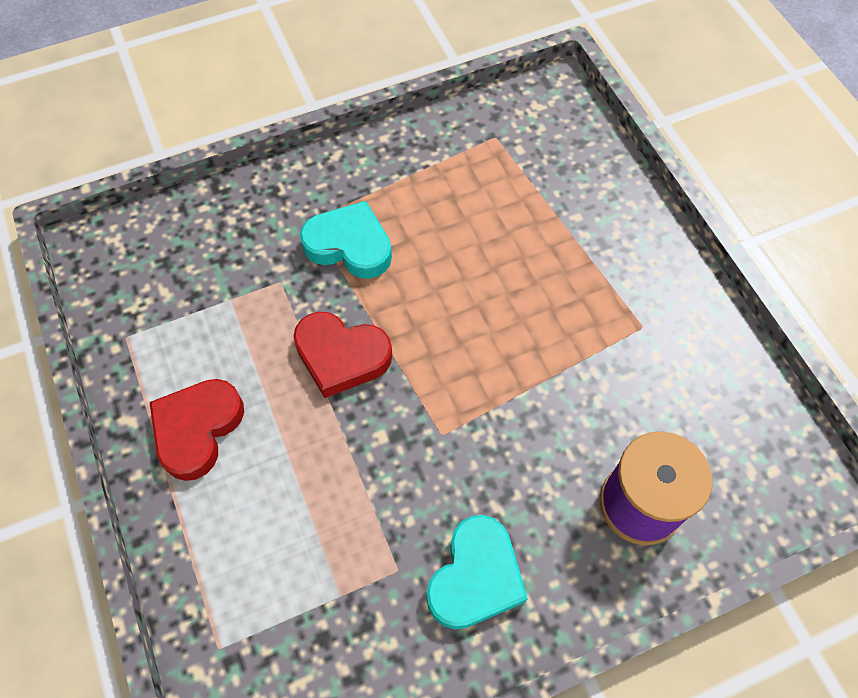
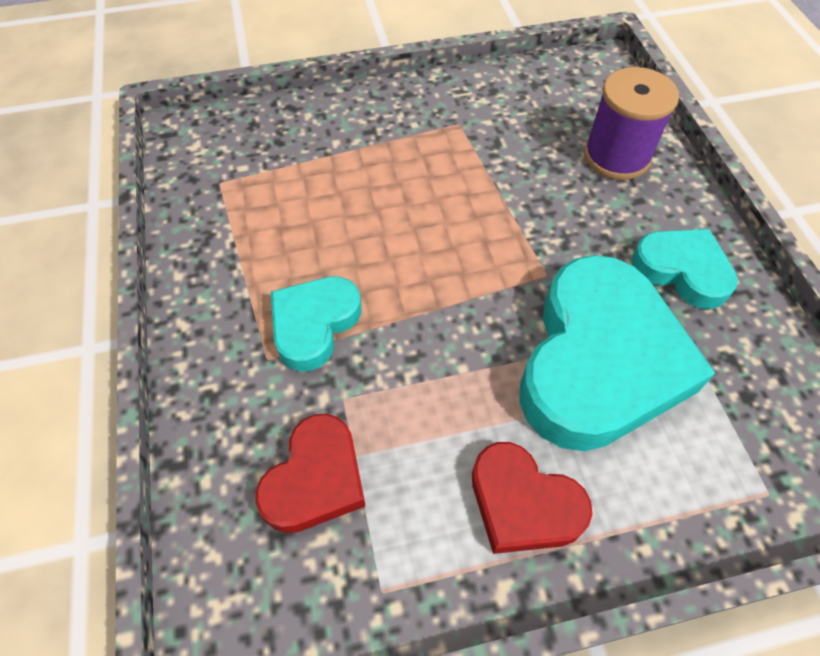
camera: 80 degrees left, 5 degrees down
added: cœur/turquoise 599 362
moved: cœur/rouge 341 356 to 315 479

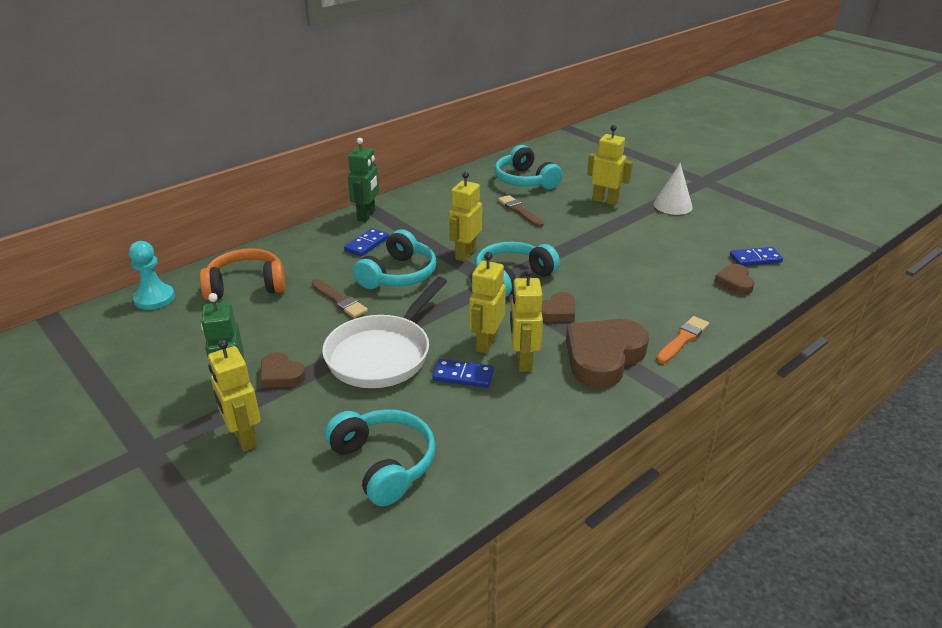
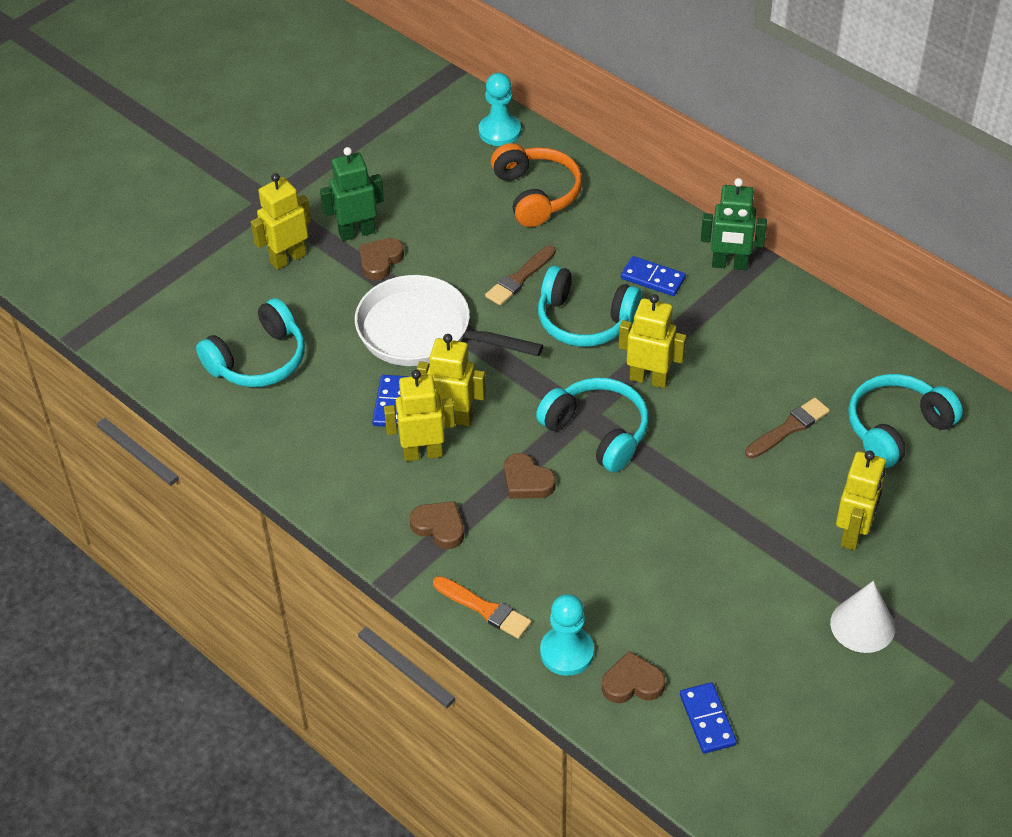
camera: 85 degrees right, 15 degrees up
added: pion/turquoise 567 652
resized: cœur/marron 603 357 = 439 527 x0.52

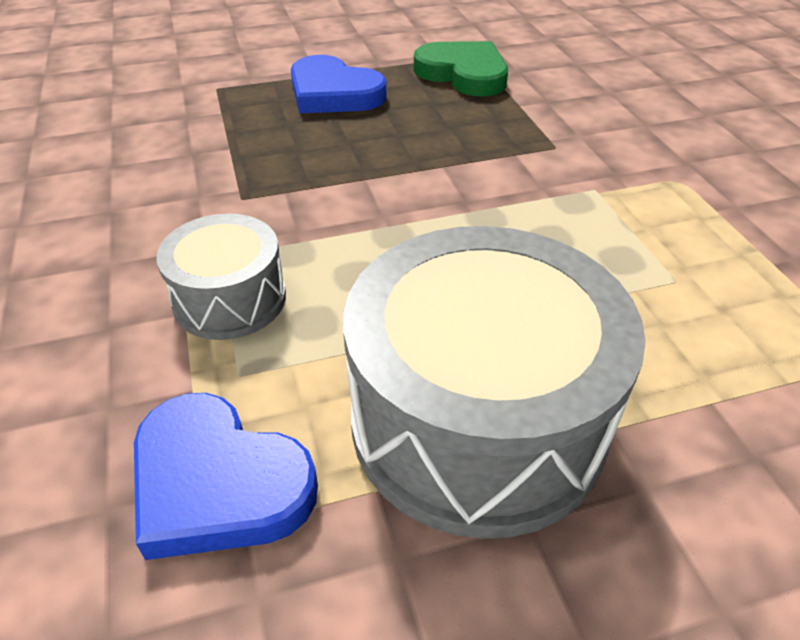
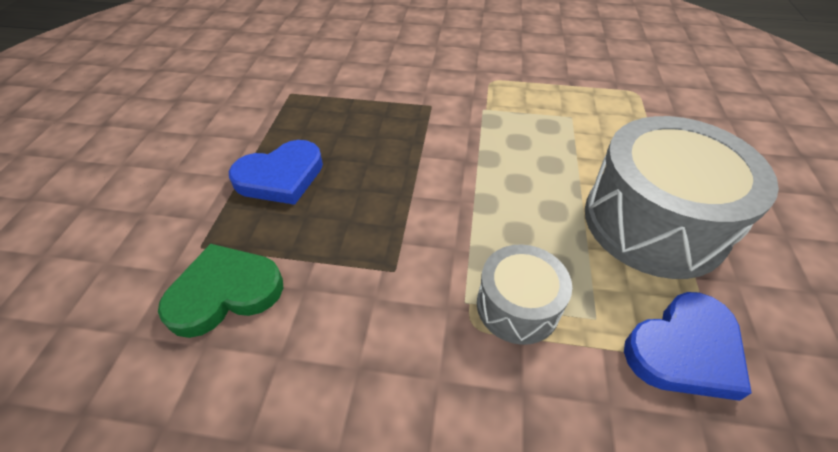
camera: 65 degrees left, 5 degrees up
moved: cœur/vert 463 74 to 225 292

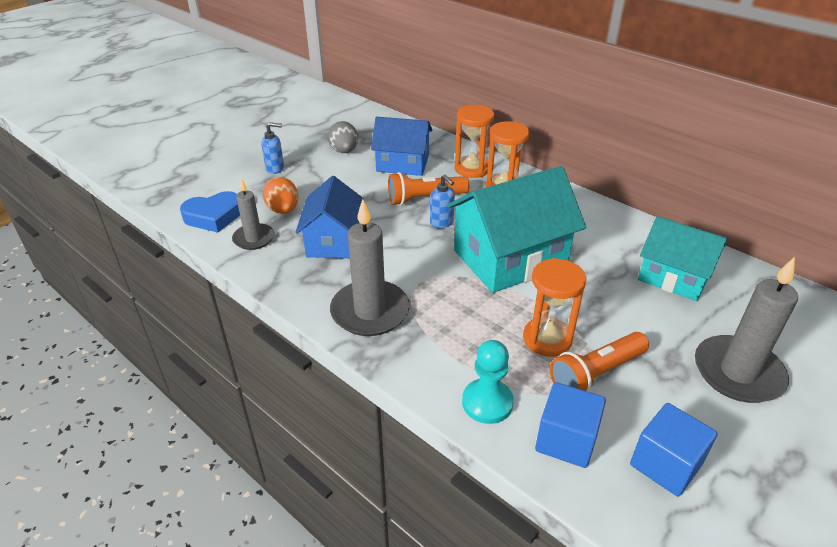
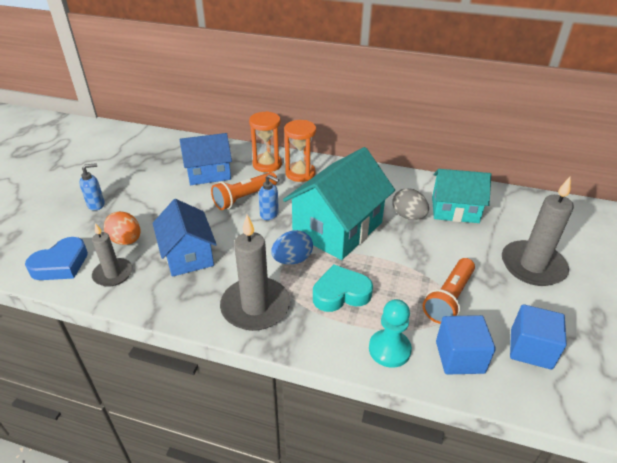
camera: 25 degrees left, 0 degrees up
removed: sablier/orange 547 339
added: œuf/bleu 292 260; cœur/turquoise 341 293
moved: œuf/gris 344 151 to 408 216

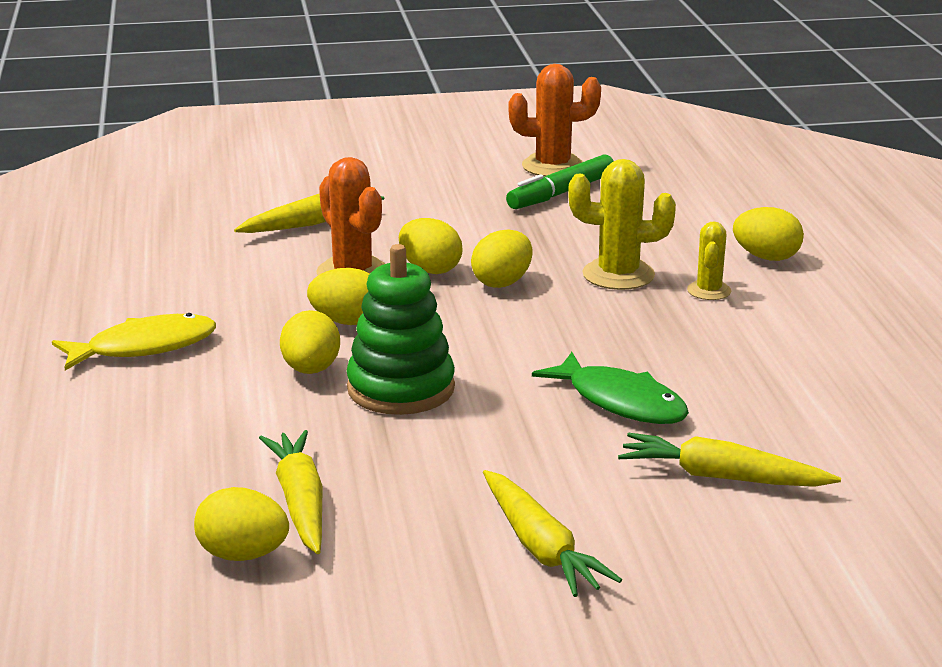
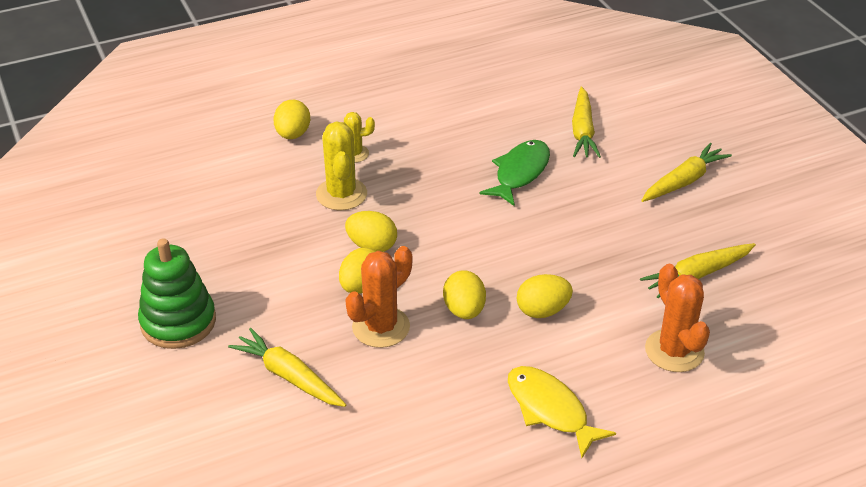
camera: 105 degrees left, 15 degrees up
removed: œuf/jaune 243 555; feutre/vert 561 193
moved: jouet à empiler/vert 401 389 to 178 322; cactus/orange 553 166 to 674 351

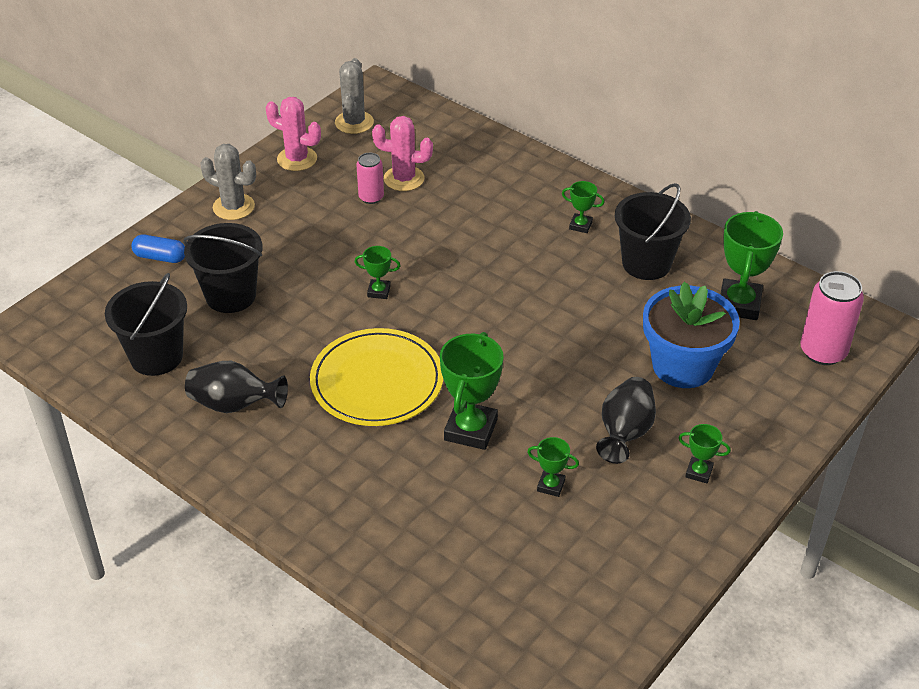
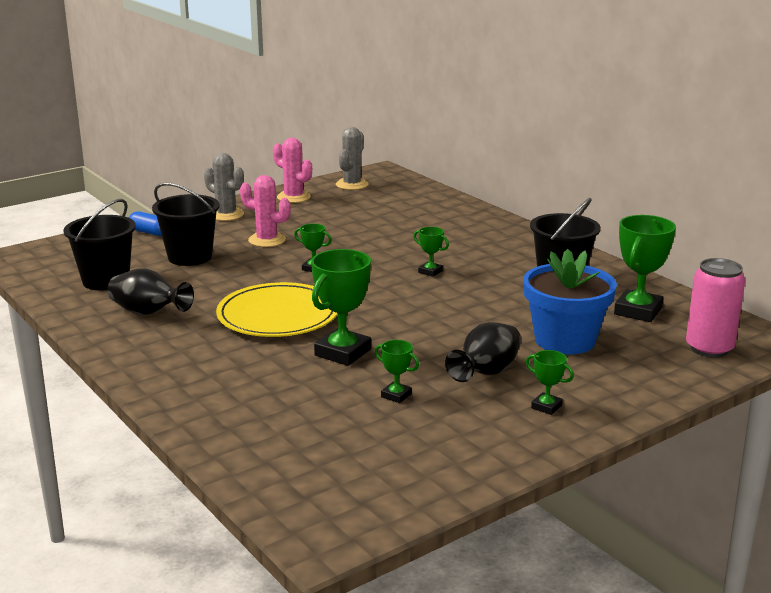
camera: 15 degrees right, 20 degrees down
removed: canette/rose 371 197
moved: cactus/rose 404 179 to 267 240; trophée/vert 580 225 to 430 272

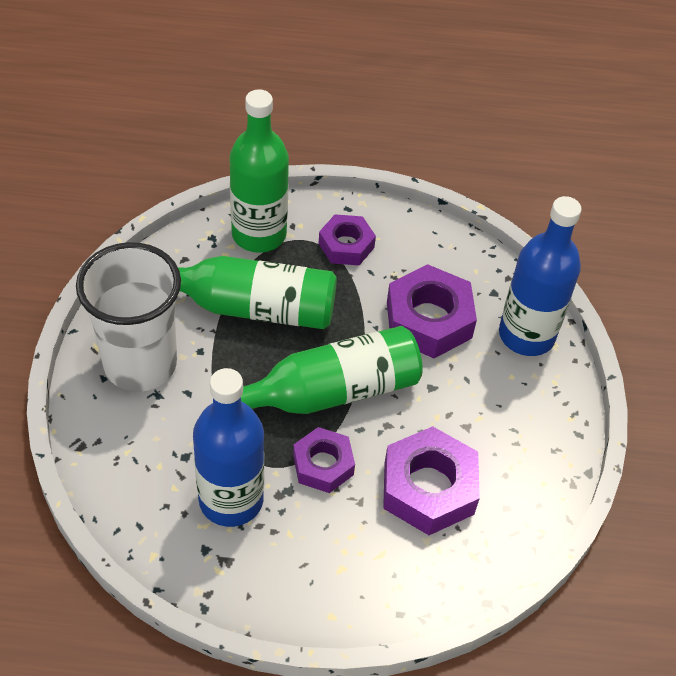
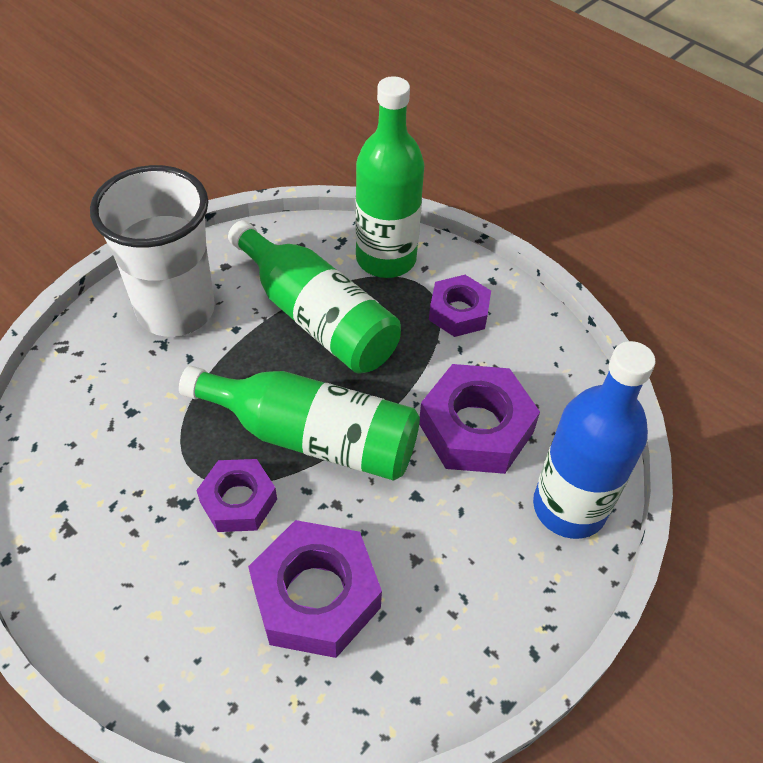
camera: 40 degrees right, 0 degrees up
removed: bouteille/bleu 231 500

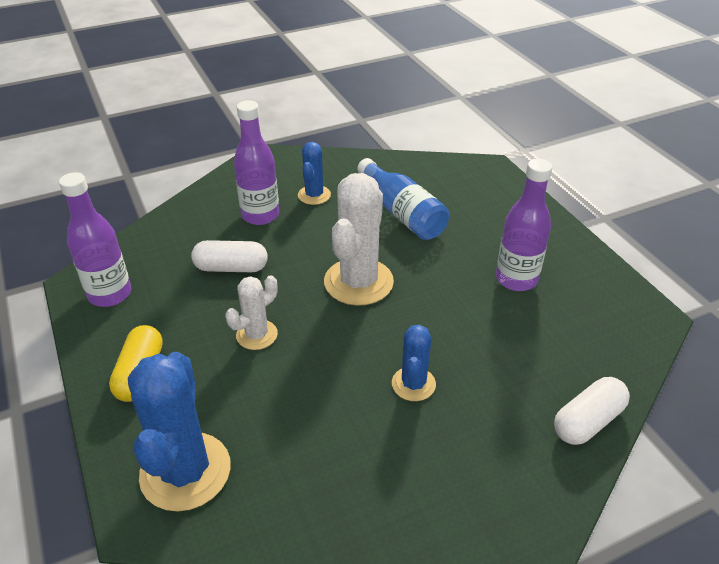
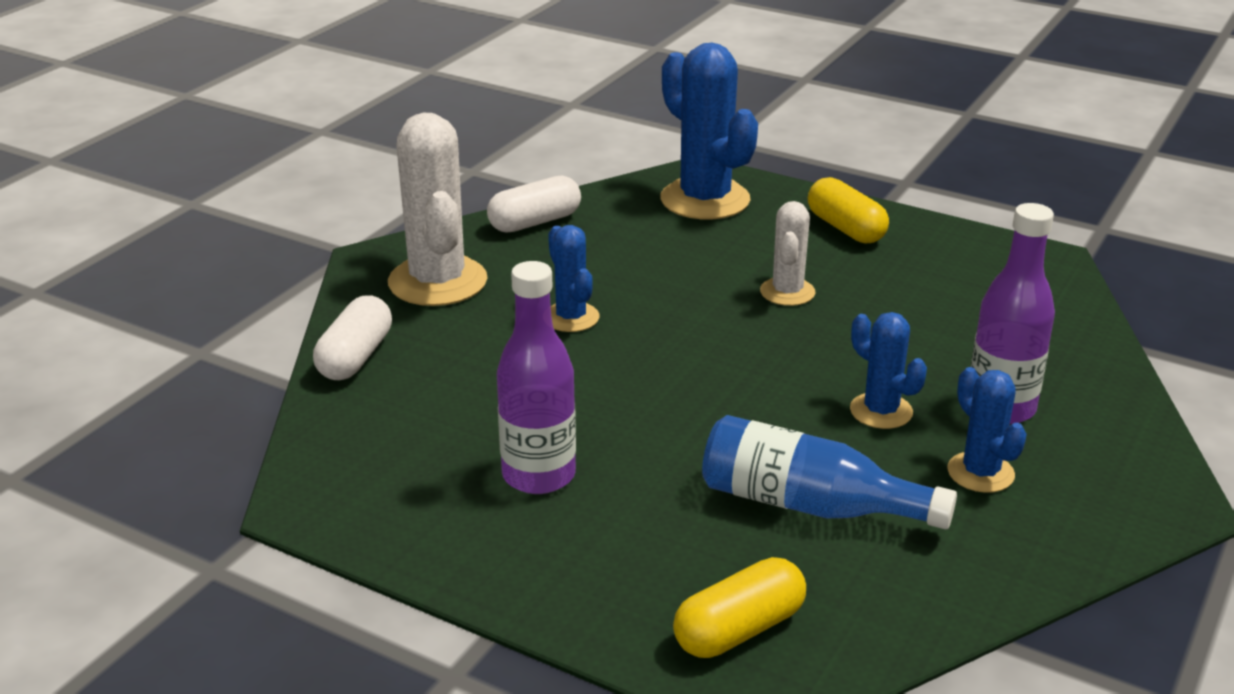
camera: 145 degrees right, 10 degrees down
removed: bouteille/violet 110 294
added: gélule/jaune 739 630; cactus/bleu 881 411
moved: gélule/blanc 231 268 to 535 222; cactus/blanc 358 282 to 437 281

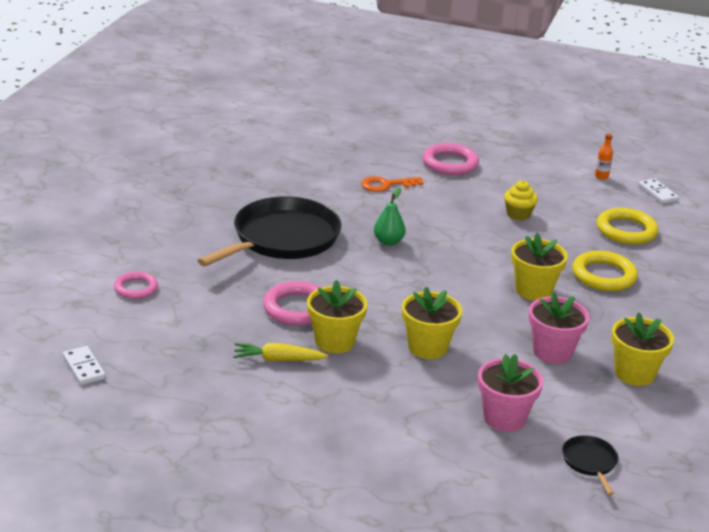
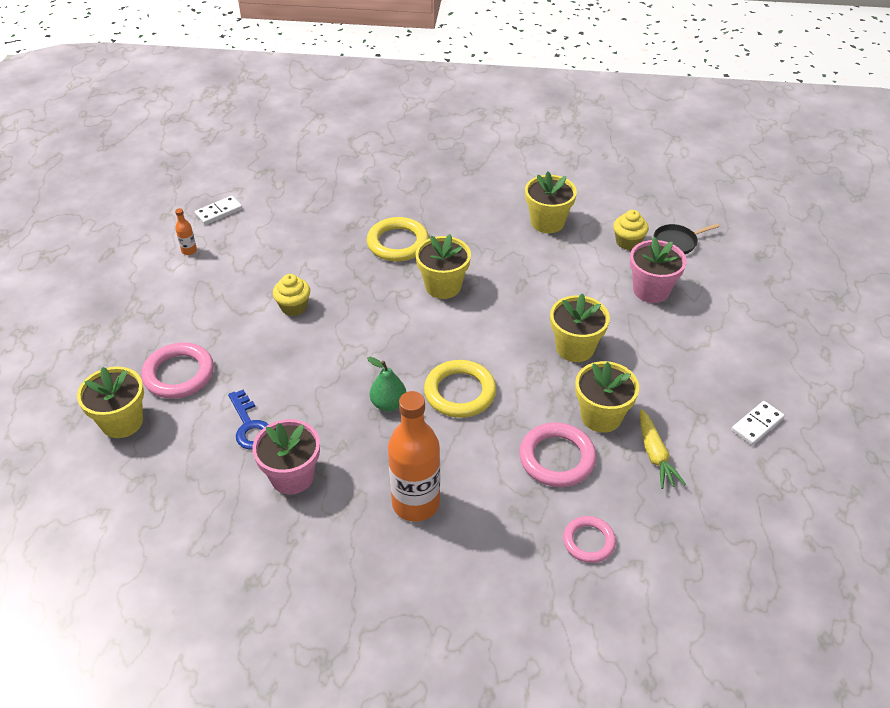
camera: 100 degrees left, 15 degrees up
added: pot de fleurs/jaune 122 422; muffin/jaune 628 242
moved: domino/blanc 84 368 to 757 424; anneau/rose 136 288 to 588 541; pot de fleurs/rose 552 352 to 292 476; anneau/jaune 626 230 to 460 392
replaced: poêle/noir 282 239 to bouteille/orange 415 503
recoloured: clé/orange 386 185 to clé/bleu 250 426

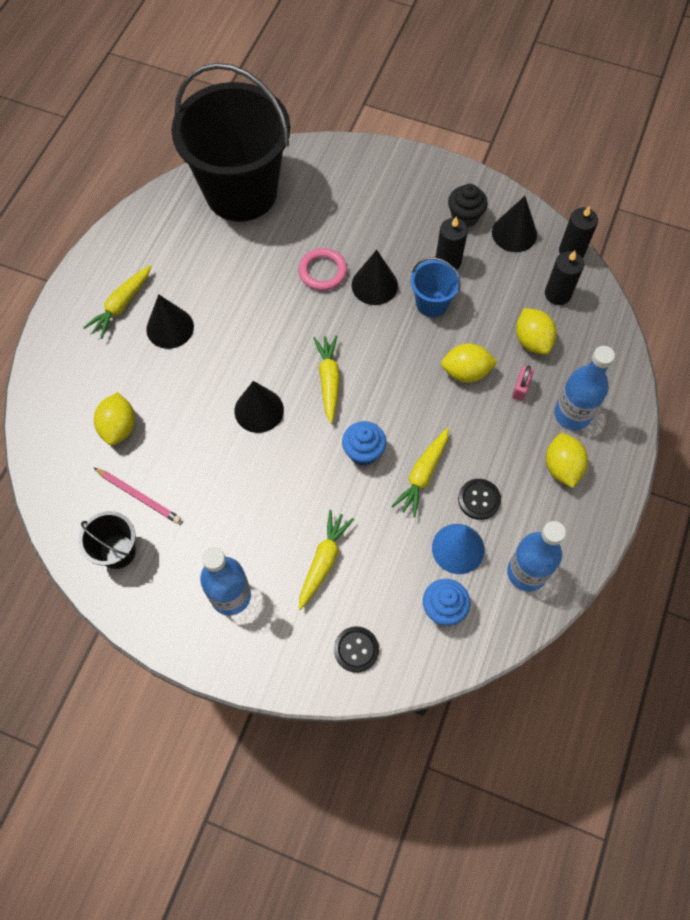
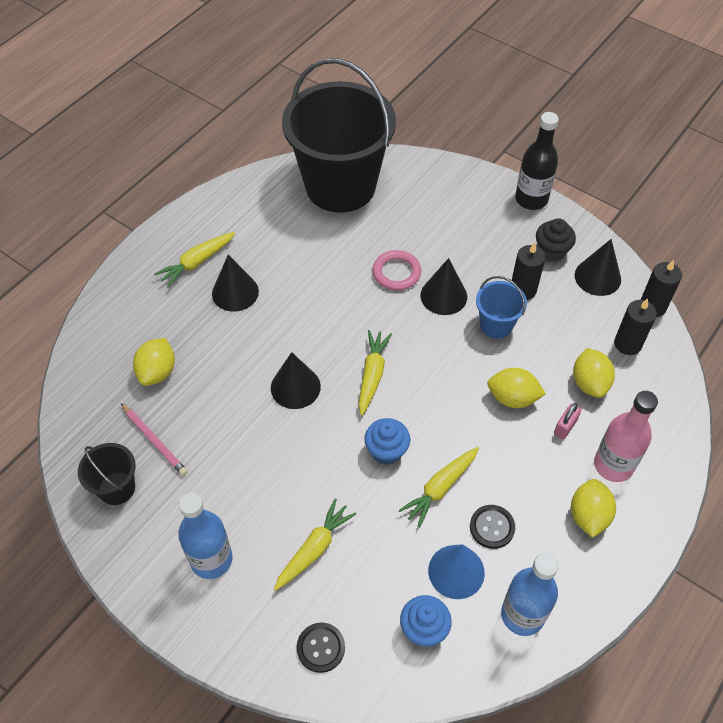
camera: 15 degrees right, 10 degrees down
added: bouteille/noir 531 199
recoloured: bouteille/bleu 572 414 to bouteille/rose 613 465

